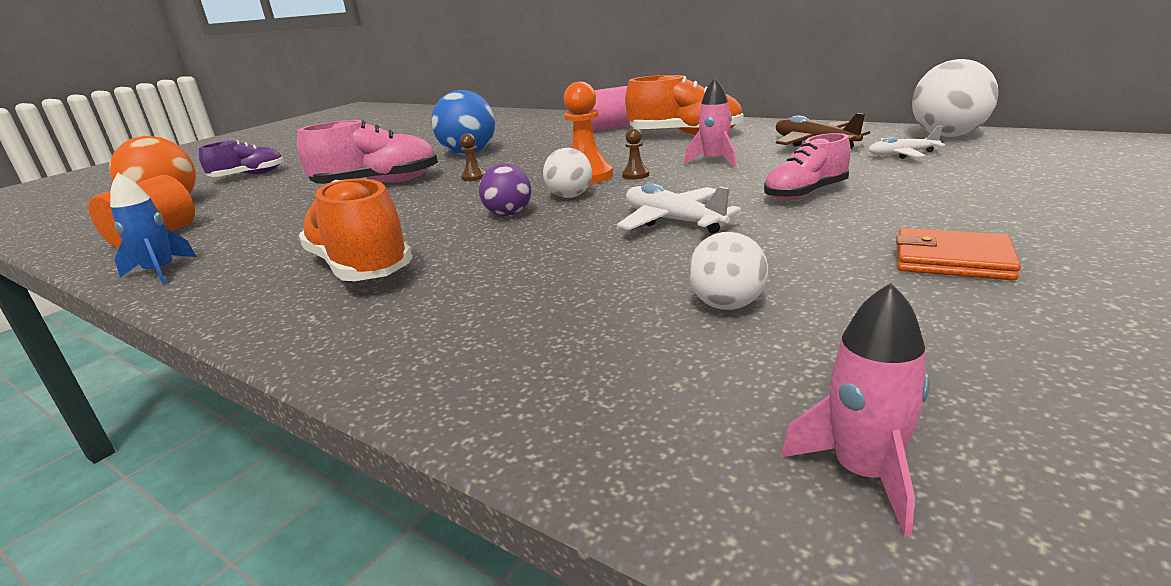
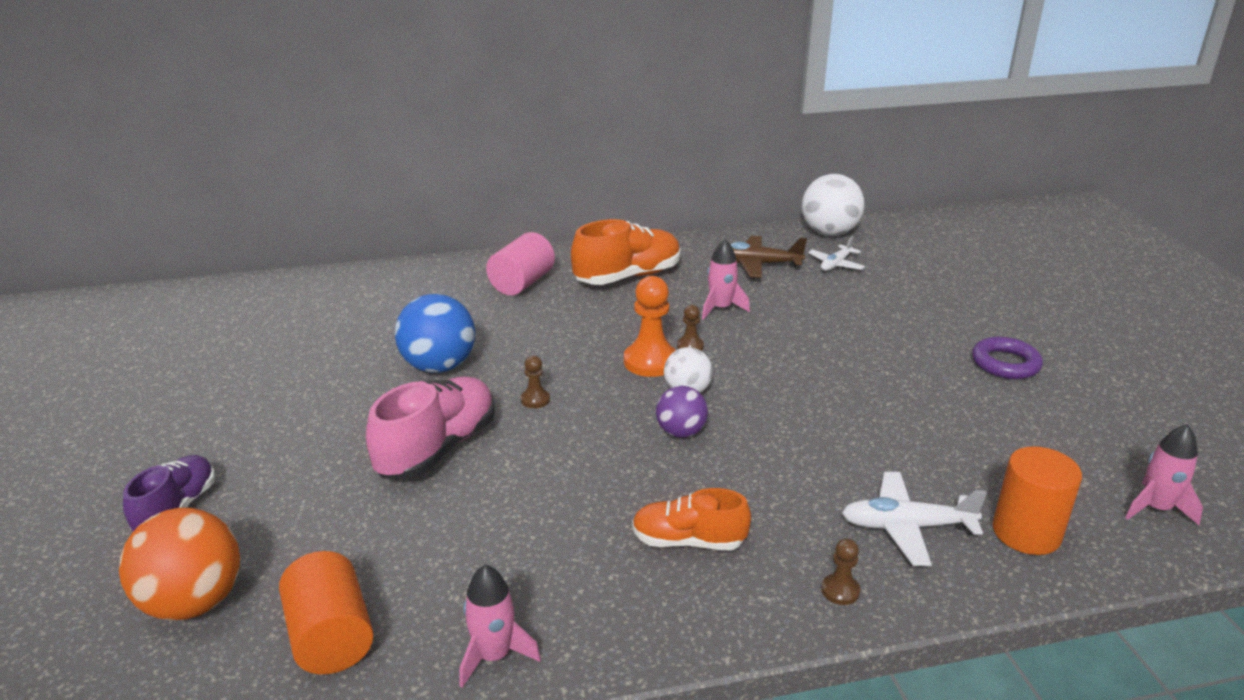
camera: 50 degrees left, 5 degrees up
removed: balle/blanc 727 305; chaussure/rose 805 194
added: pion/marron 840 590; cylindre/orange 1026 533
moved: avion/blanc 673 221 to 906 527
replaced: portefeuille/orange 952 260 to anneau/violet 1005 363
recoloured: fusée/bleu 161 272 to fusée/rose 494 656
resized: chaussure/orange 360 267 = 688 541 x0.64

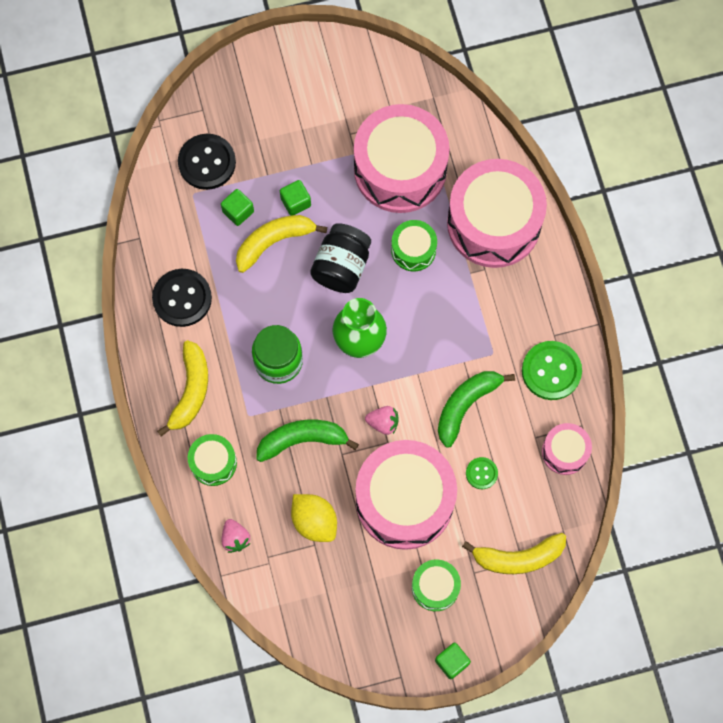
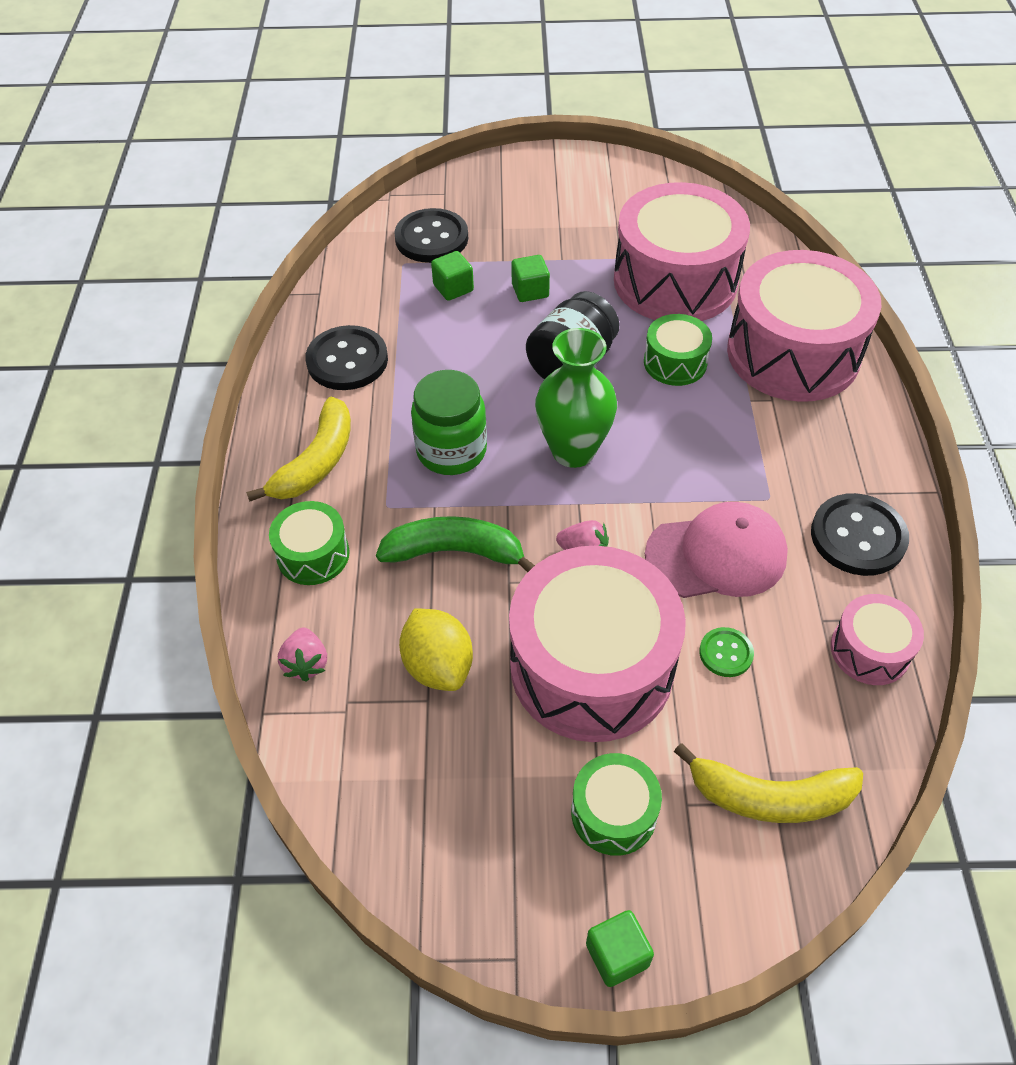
camera: 15 degrees right, 20 degrees down
removed: banane/jaune 274 241
replaced: banane/vert 466 405 to casquette/rose 716 555
recoloured: bouton/vert 551 371 to bouton/noir 858 536

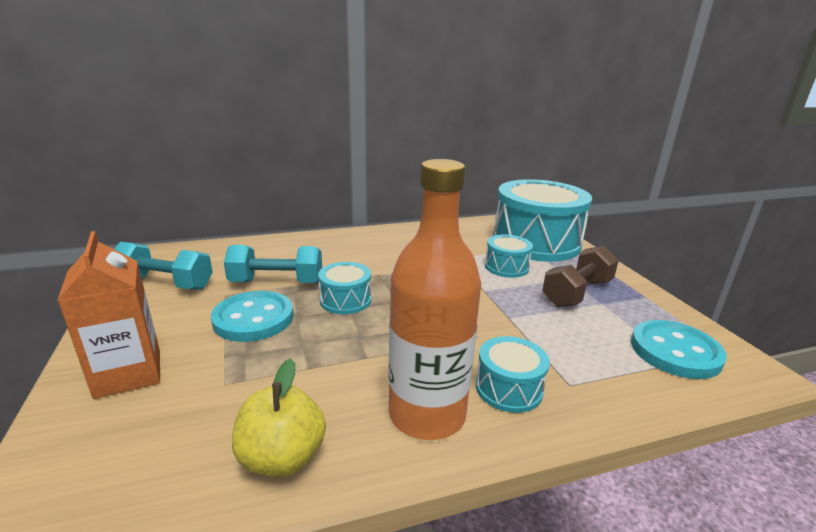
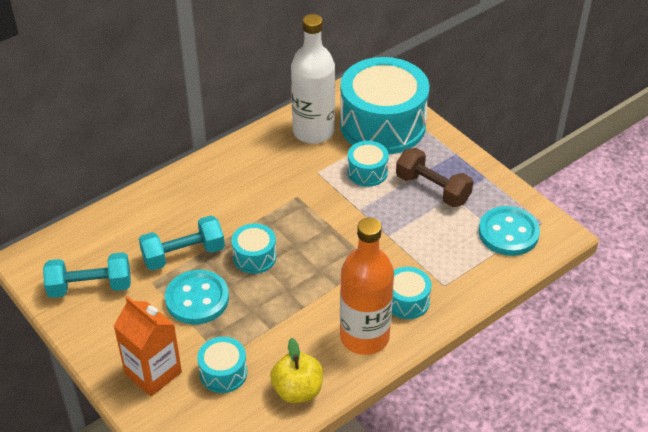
camera: 20 degrees left, 20 degrees up
added: tambour/turquoise 223 373; bouteille/blanc 313 131
turned: haltère/marron 577 293 = 432 189 75 degrees counterclockwise

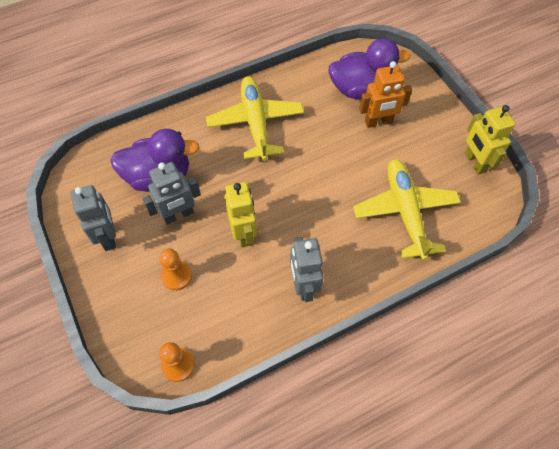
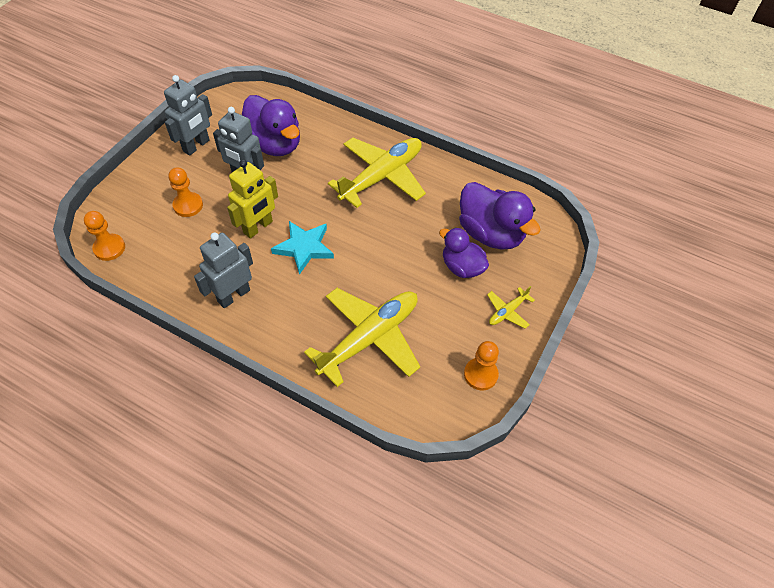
camera: 55 degrees right, 5 degrees down
added: étoile/turquoise 304 248; avion/jaune 507 311
replaced: robot/orange 378 122 to canard/violet 462 267; robot/jaune 474 162 to pion/orange 480 374

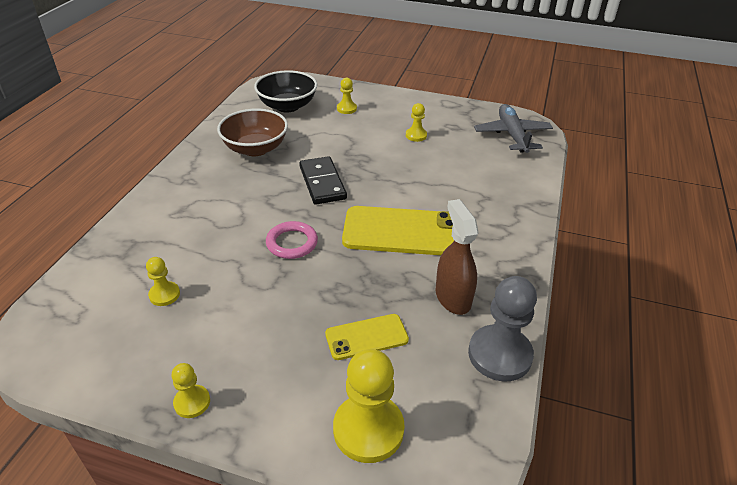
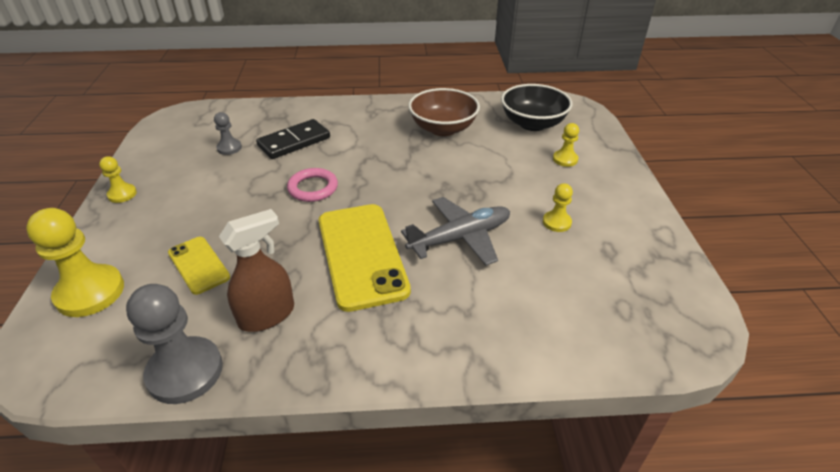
camera: 70 degrees right, 0 degrees up
moved: domino/noir 322 183 to 294 142; avion/gris 512 135 to 461 238
recoloured: pion/jaune 164 295 to pion/gris 229 148

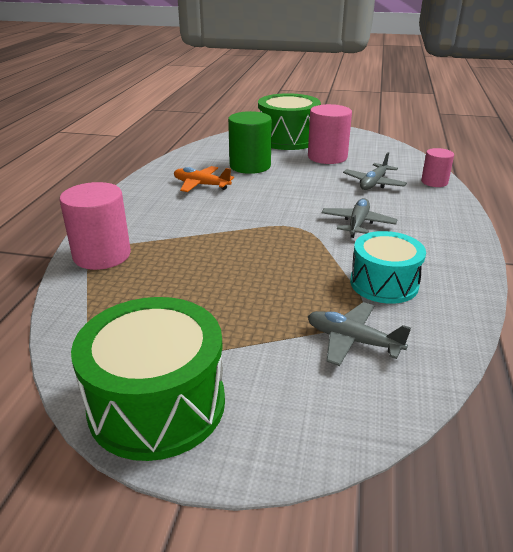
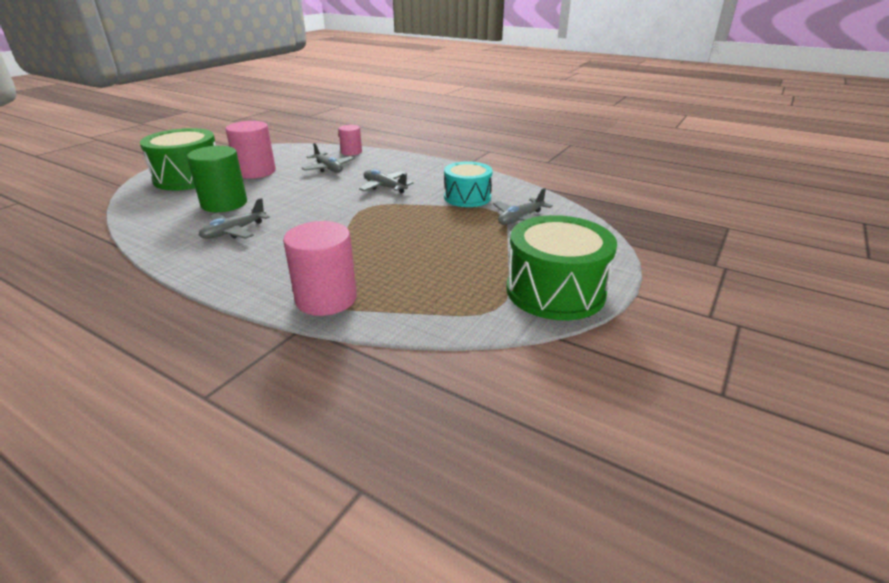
camera: 70 degrees left, 0 degrees up
recoloured: avion/orange 201 185 to avion/gris 234 231

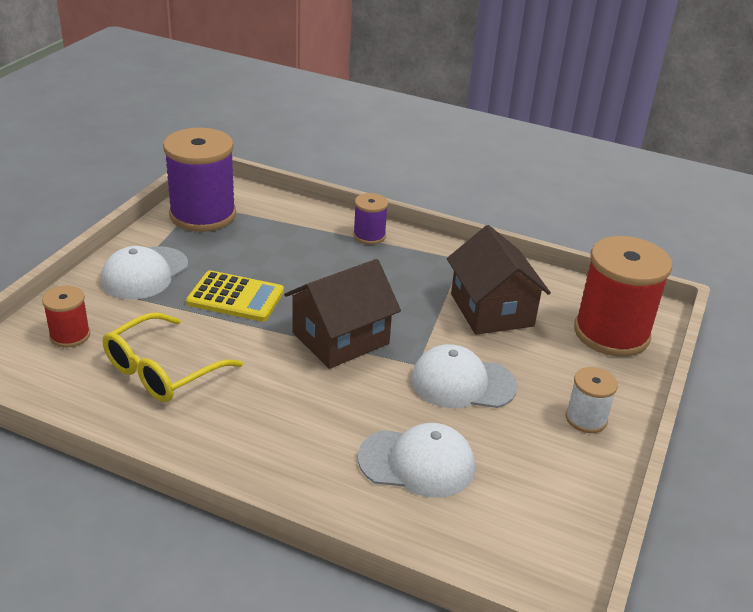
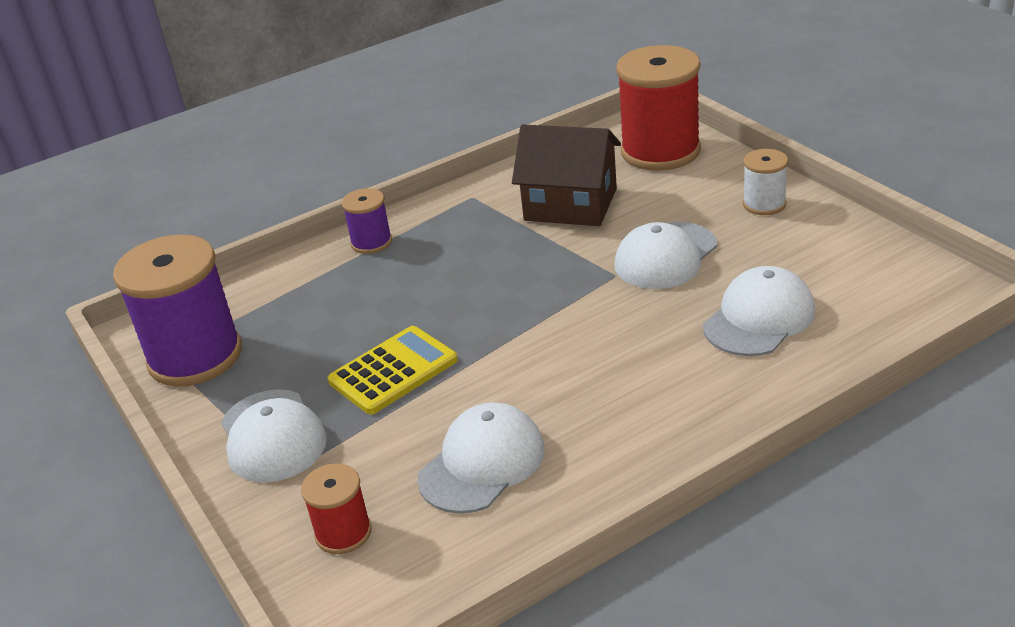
camera: 50 degrees left, 0 degrees up
removed: maison/marron 340 338
replaced: lunettes/jaune 162 370 to casquette/blanc 482 463

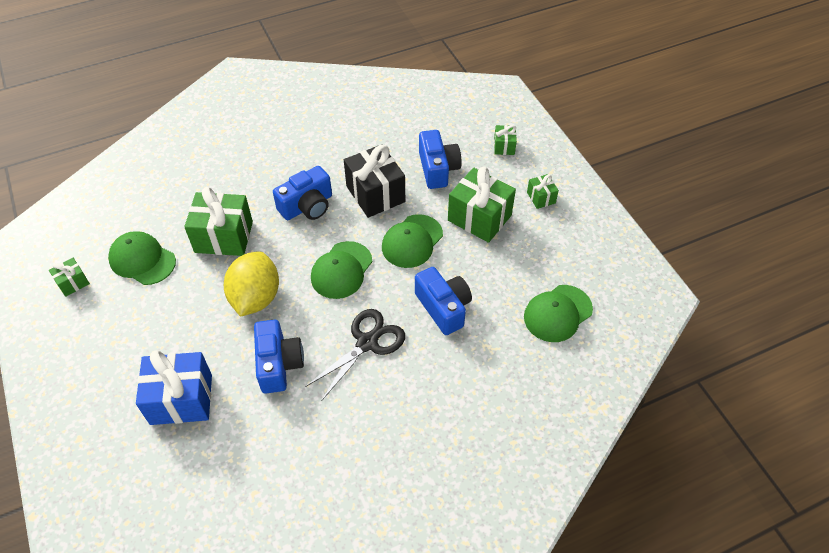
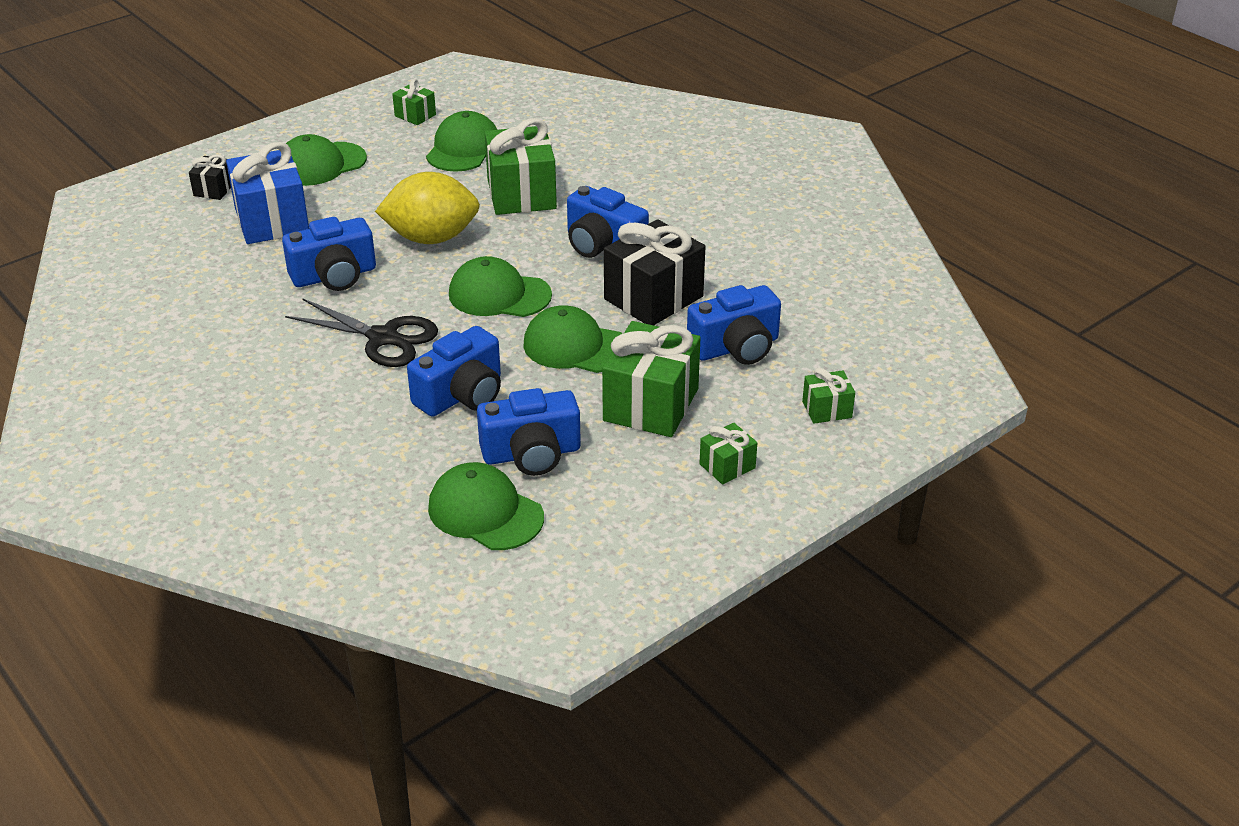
camera: 75 degrees right, 15 degrees down
added: cadeau/noir 214 189; casquette/vert 321 164; appareil photo/bleu 531 454

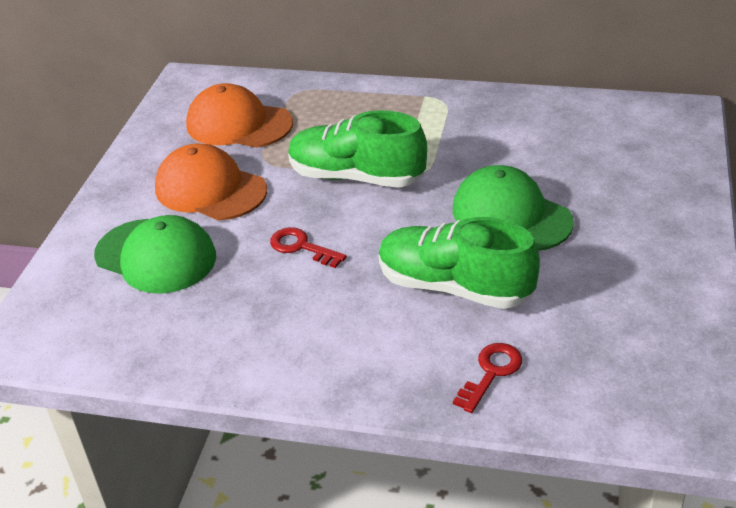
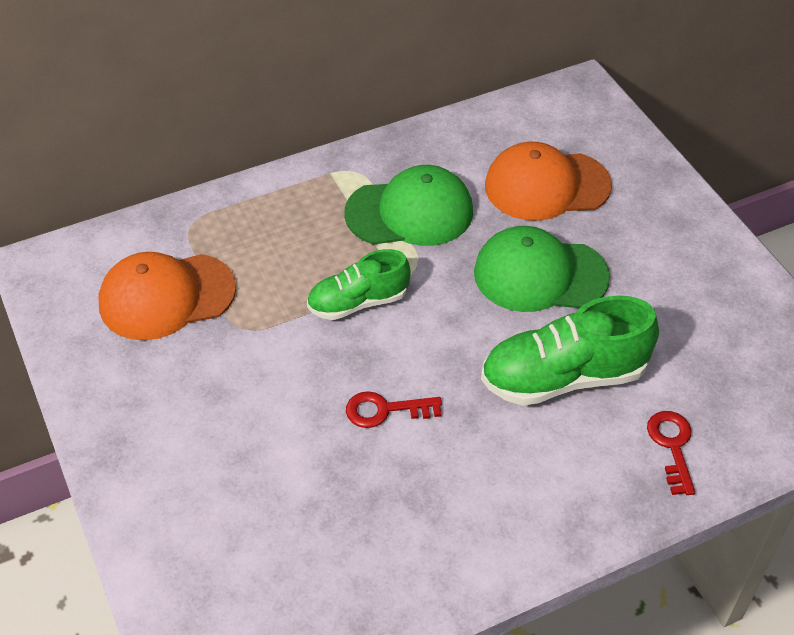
camera: 40 degrees left, 10 degrees up
moved: casquette/vert 156 256 to 410 212; casquette/orange 210 189 to 546 186
resized: chaussure/vert 356 177 = 358 302 x0.64

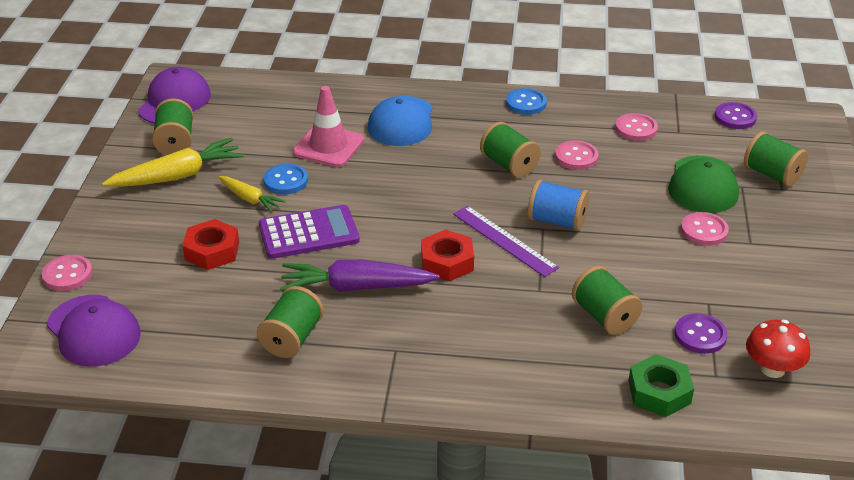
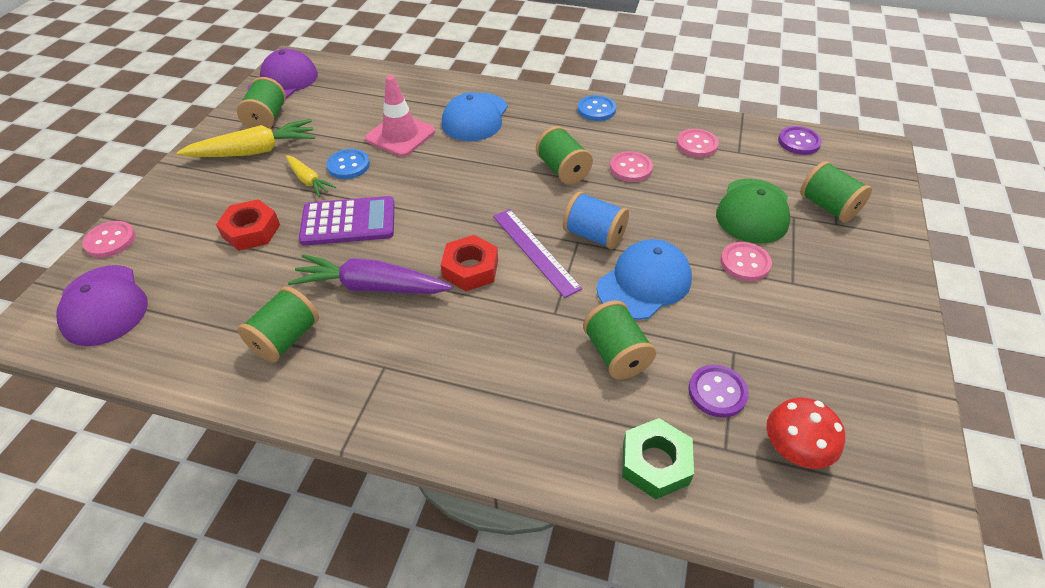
camera: 10 degrees right, 10 degrees up
added: casquette/bleu 644 283

